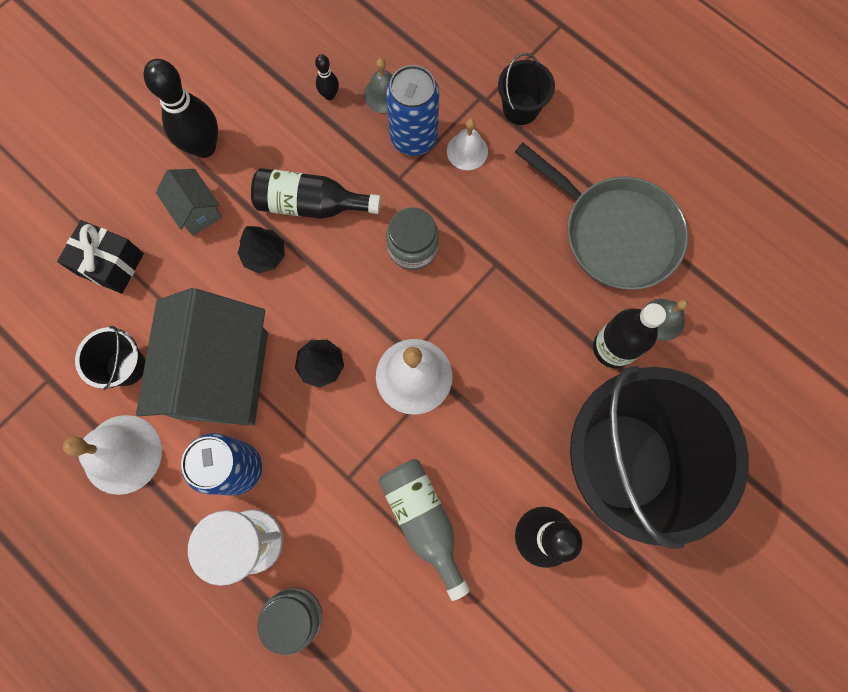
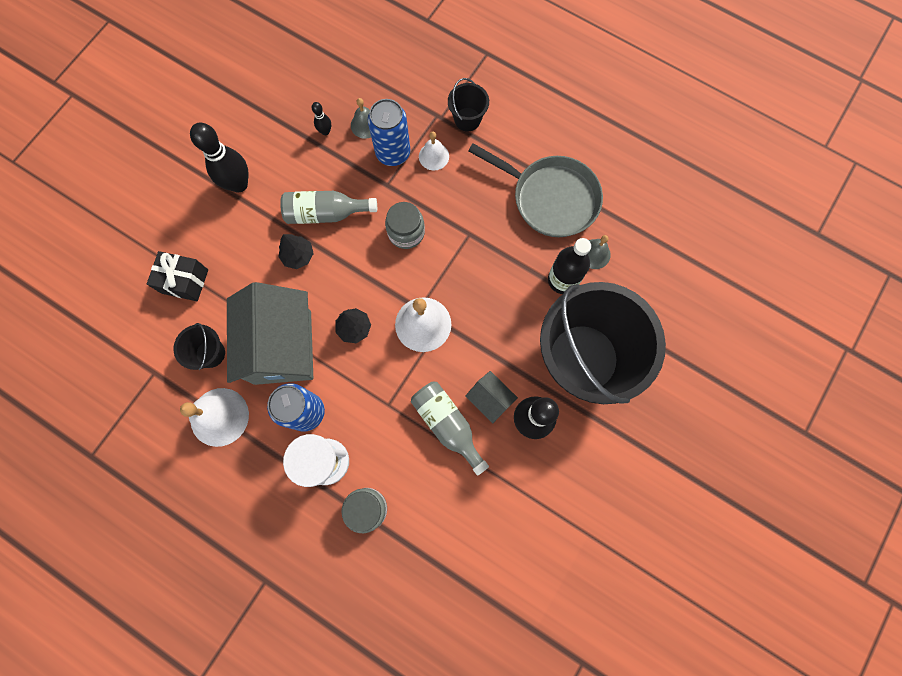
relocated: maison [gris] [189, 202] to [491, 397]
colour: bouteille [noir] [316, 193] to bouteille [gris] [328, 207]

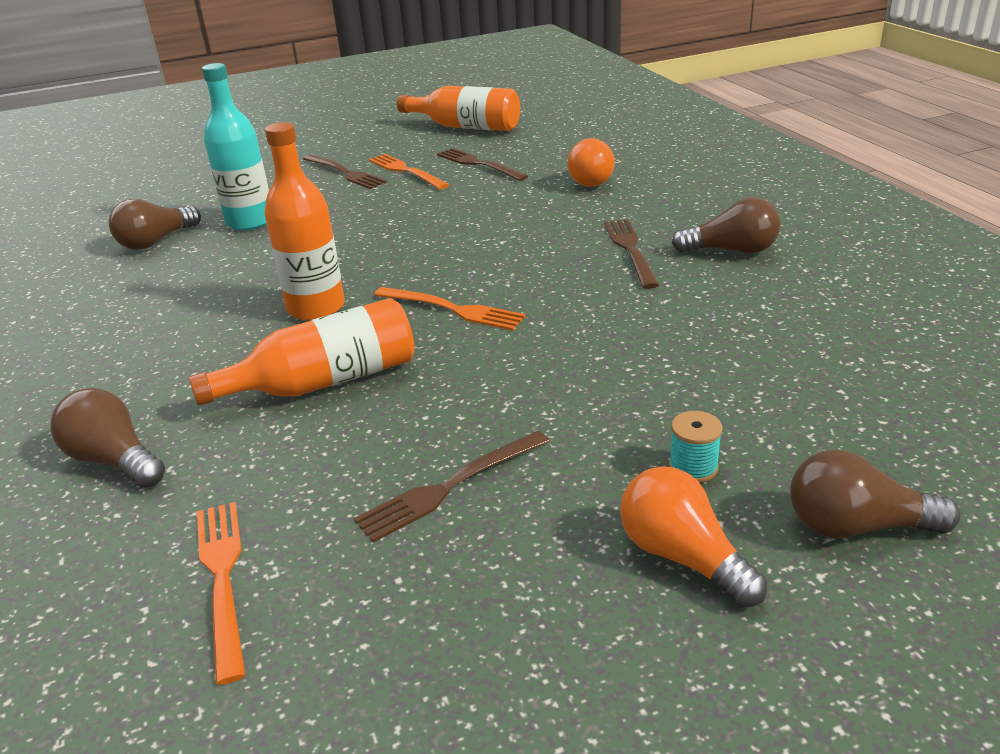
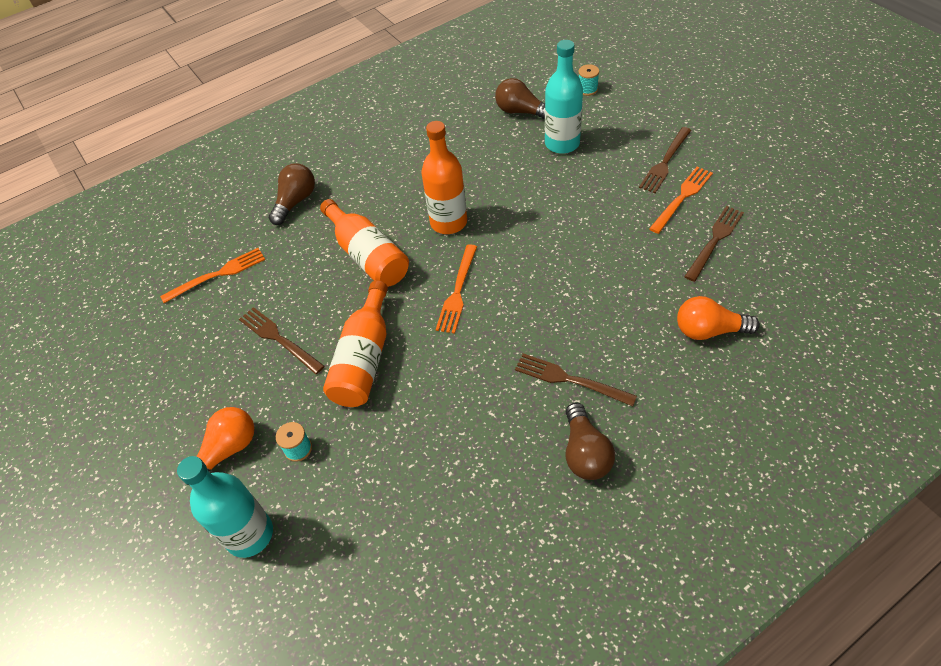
appeared: bobine [turquoise] [589, 80]
relocated: bouteille [orange] [458, 108] to [355, 344]
exchanged: ampoule [marron] [875, 493] to bouteille [turquoise] [225, 507]
spun: fourchette [marron] [631, 254] = [576, 379] 135 degrees counterclockwise

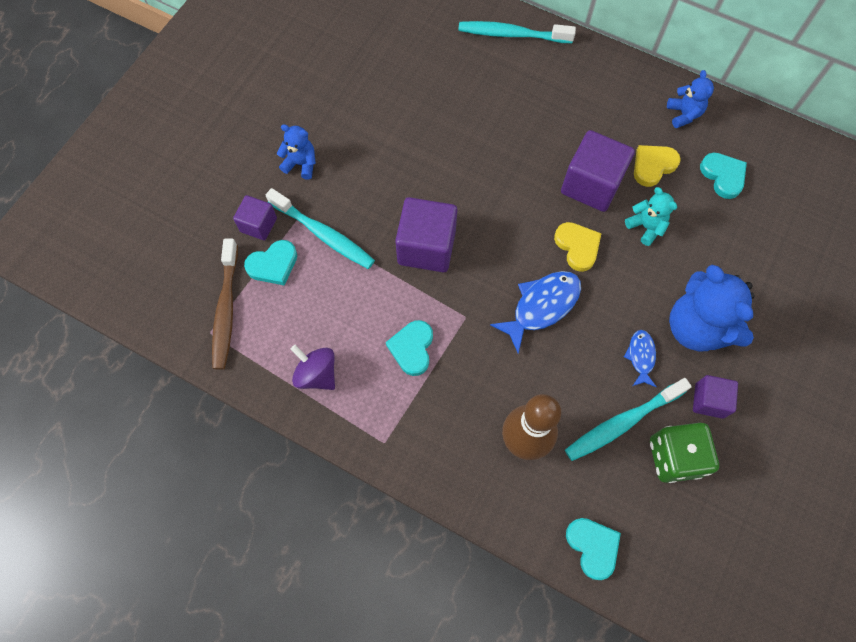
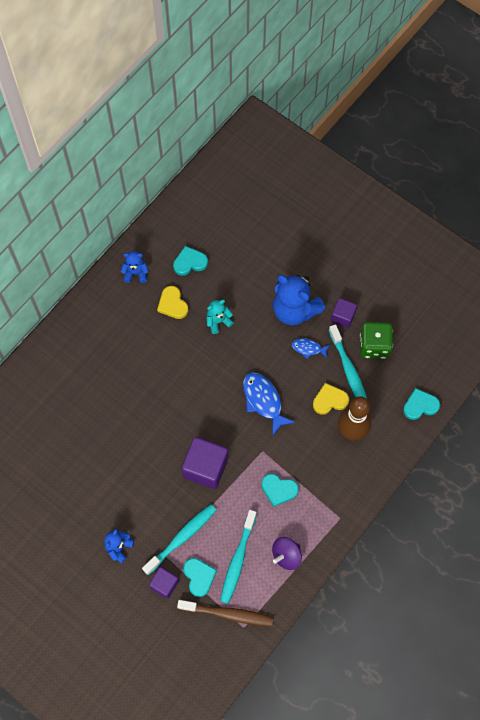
missing: cube [violet] [598, 171]
relocated: brosse à dents [turquoise] [517, 32] to [238, 557]; cœur [jaune] [578, 247] to [331, 399]
spun: ours en peluche [bleu] [712, 308] = [299, 300] 60 degrees clockwise

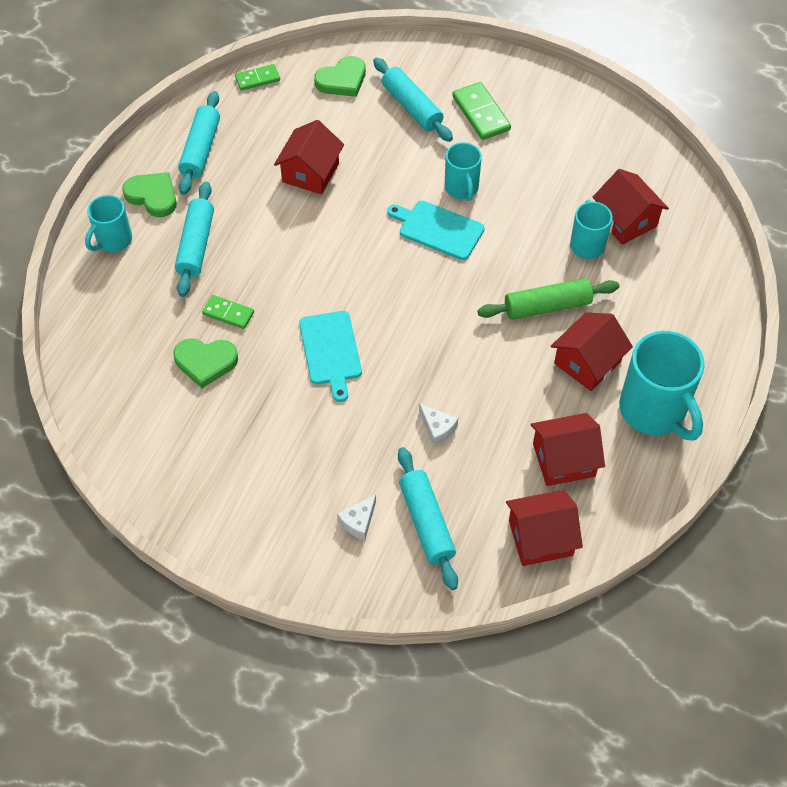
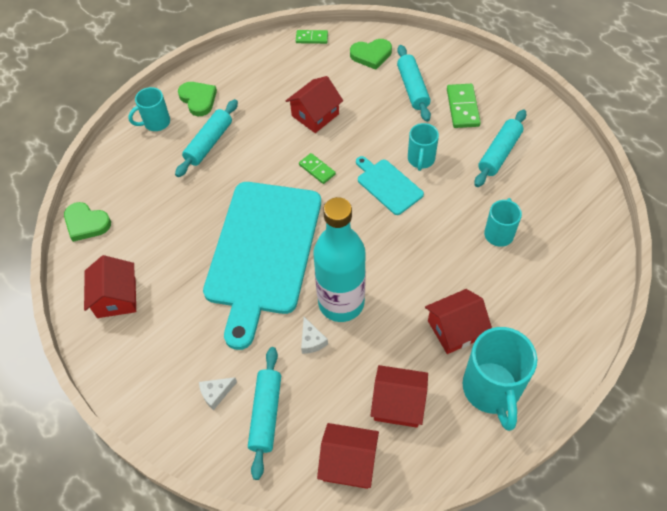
missing: rouleau à pâtisserie [vert] [548, 299]
appeared: bouteille [turquoise] [339, 259]
relocated: cœur [vert] [205, 363] to [87, 222]; maison [rouge] [630, 207] to [110, 286]; domino [vert] [228, 312] to [317, 168]; rouleau à pâtisserie [turquoise] [199, 143] to [500, 148]
size: planche à découper [turquoise] [330, 356] = [262, 266] x2.24

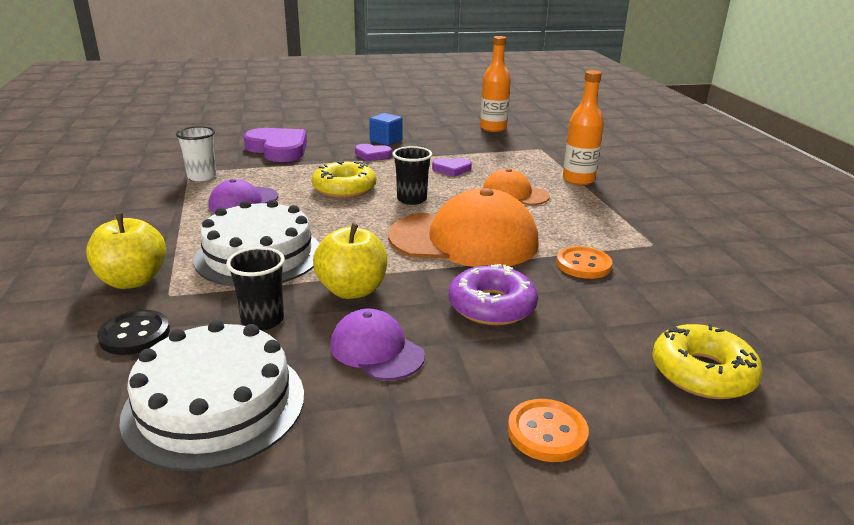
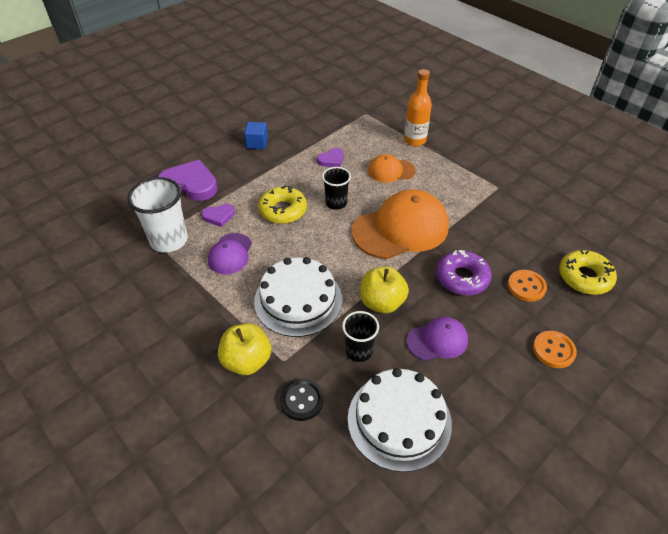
missing: bouteille [orange] [495, 84]
relocated: cœur [violet] [373, 152] to [218, 215]; bouton [orange] [584, 262] to [527, 286]
spun: casquette [violet] [377, 344] = [437, 339] 150 degrees clockwise
size: gobelet [blanc] [196, 153] = [157, 215] x1.64

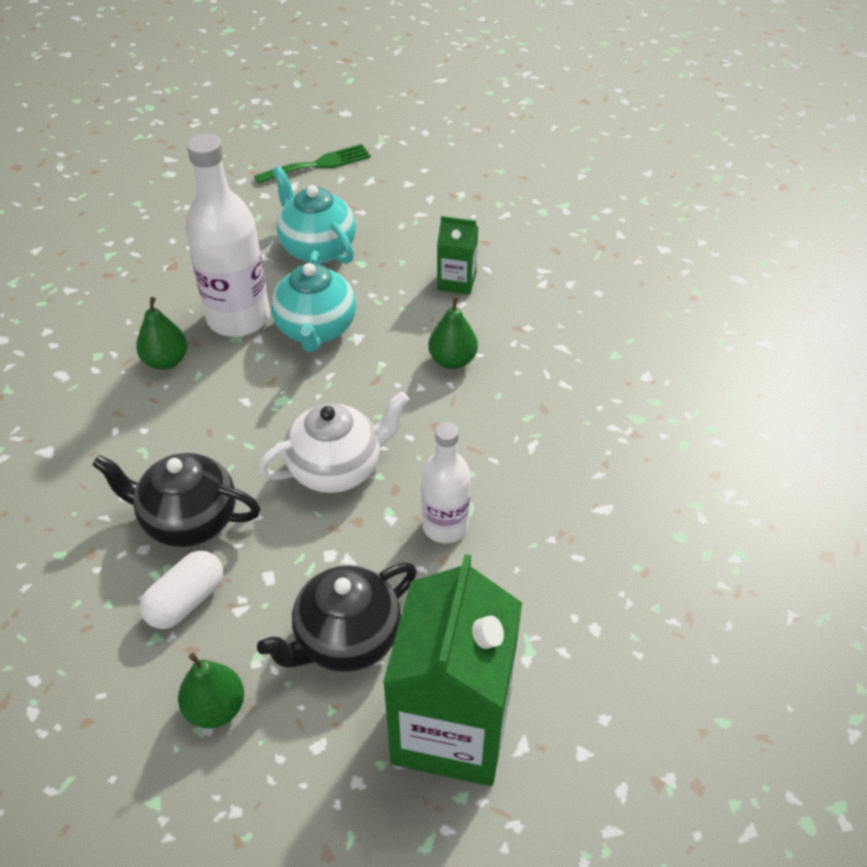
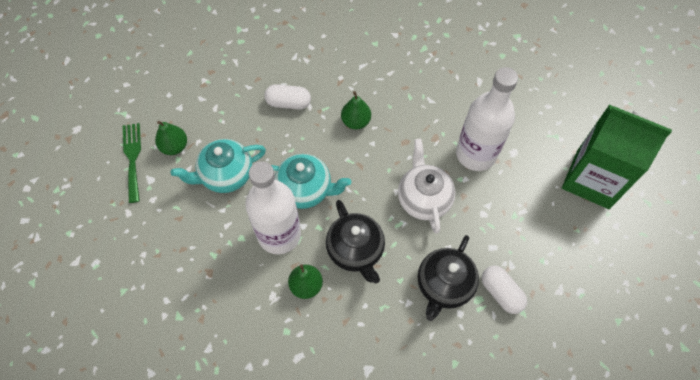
relocated: poire [vert] [211, 690] to [171, 138]; théière [noir] [337, 617] to [355, 241]
exchanged: brique de lait [vert] [457, 255] to gélule [blanc] [287, 97]
size: bouteille [blanc] [446, 482] = [487, 119] x1.63

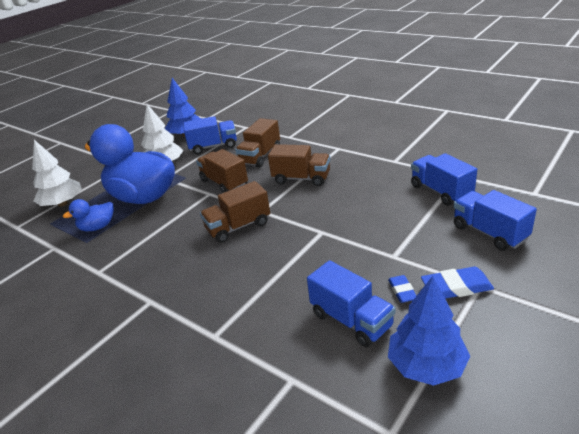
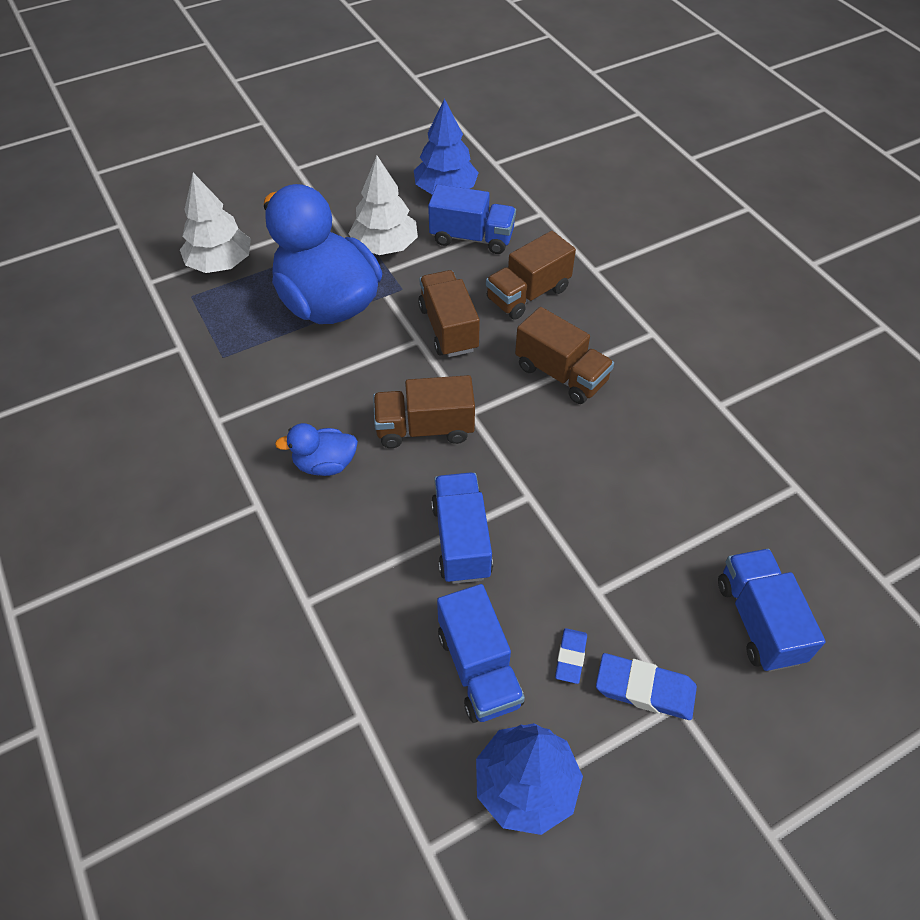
relocated: canard [bleu] [88, 215] to [316, 449]; camion [bleu] [444, 179] to [462, 528]

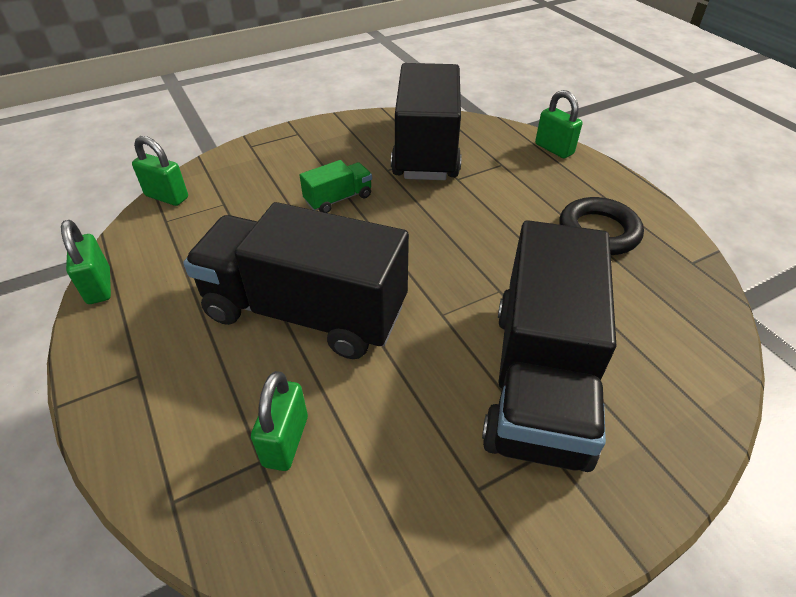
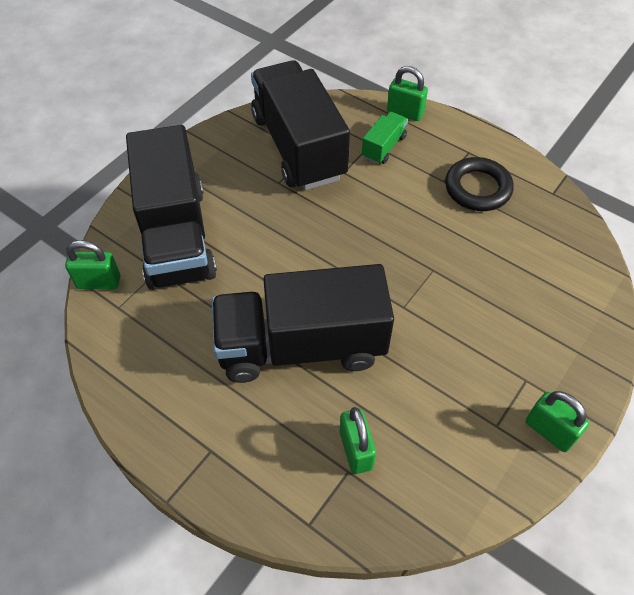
relocated: camion [noir] [549, 346] to [171, 207]; camion [vert] [336, 186] to [385, 138]; cadenas [vert] [86, 262] to [557, 421]

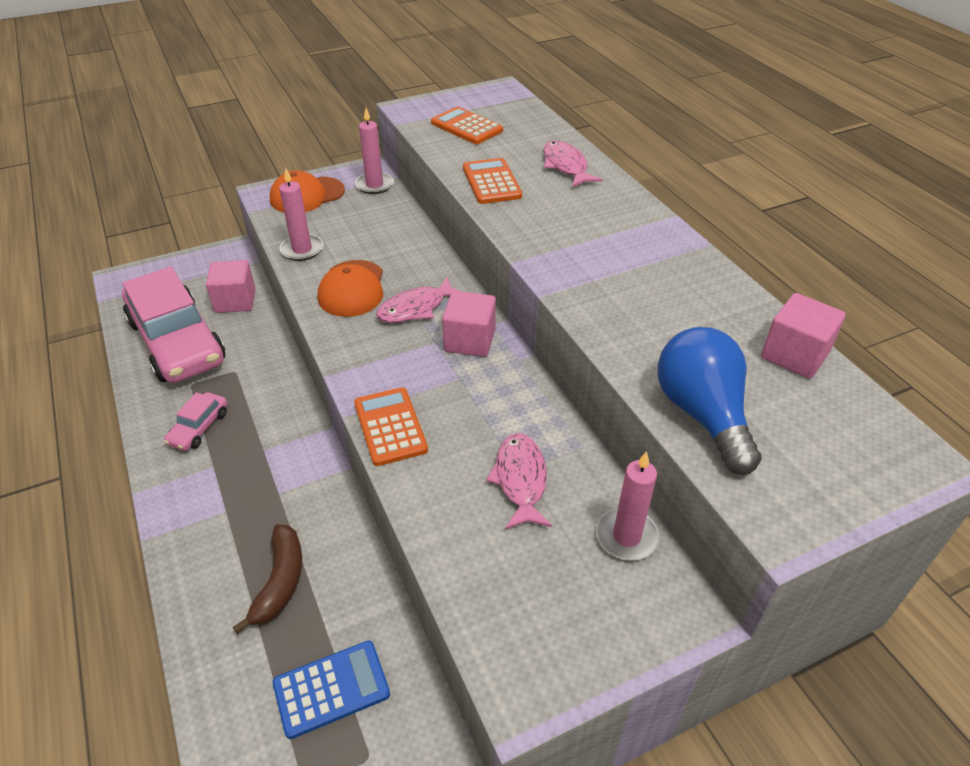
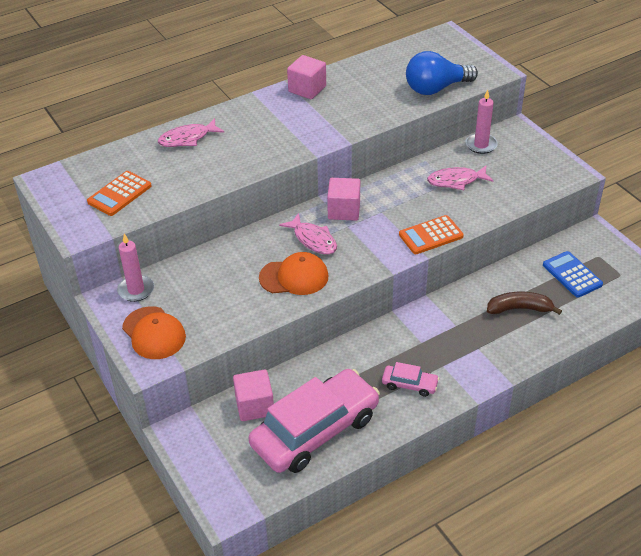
missing: bougie [rose] [301, 214]; calculatrice [orange] [492, 181]
relocated: cube [rose] [803, 336] to [306, 77]

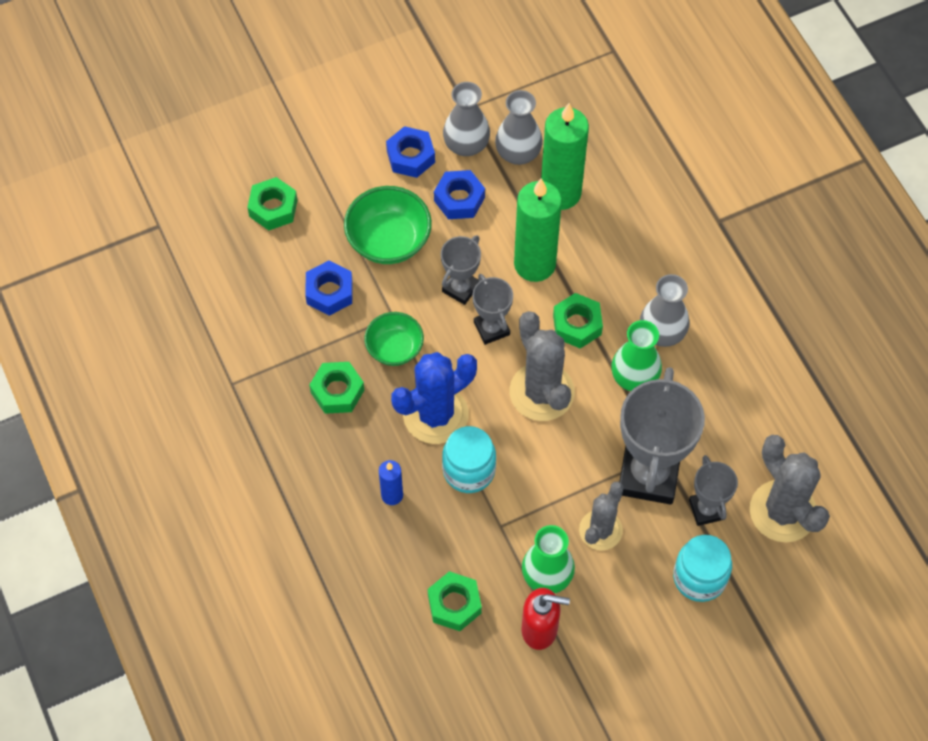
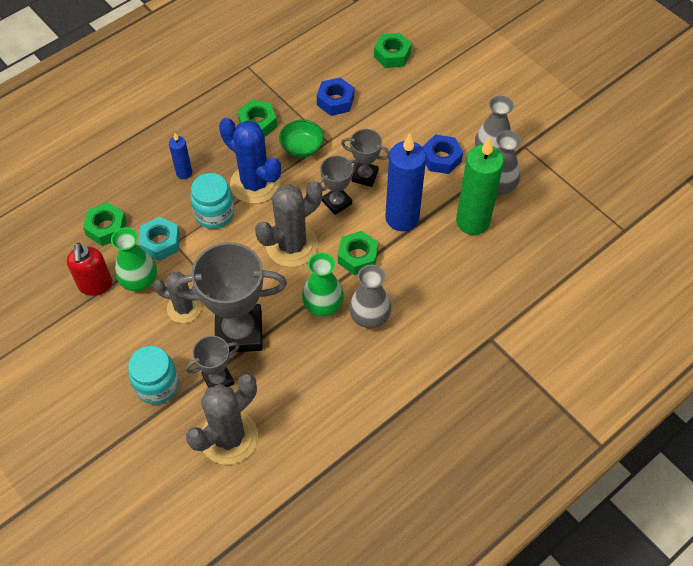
missing: bol [vert] [388, 225]; écrou [bleu] [410, 152]
appeared: écrou [turquoise] [159, 239]
colour: bougie [vert] [538, 230] to bougie [bleu] [405, 182]

